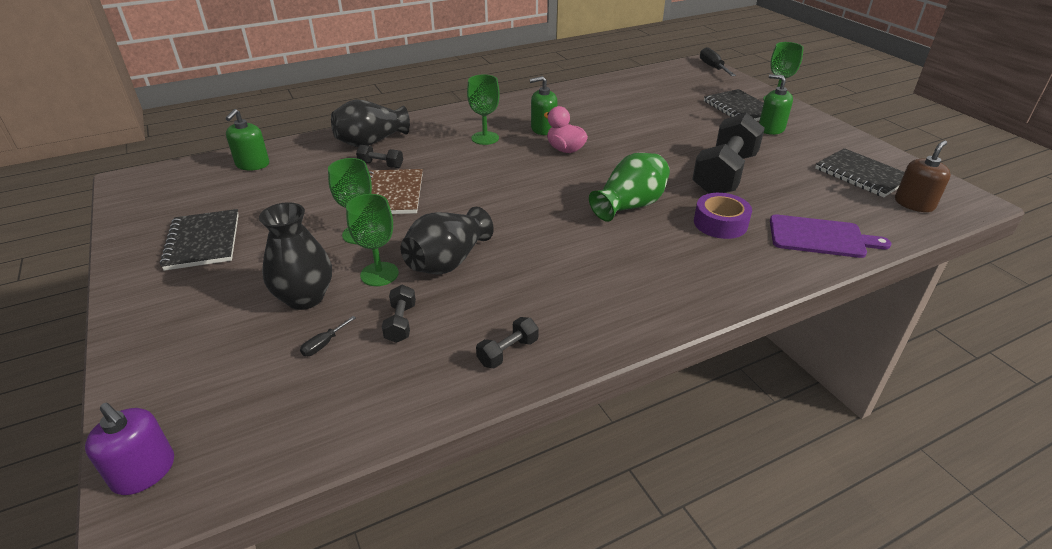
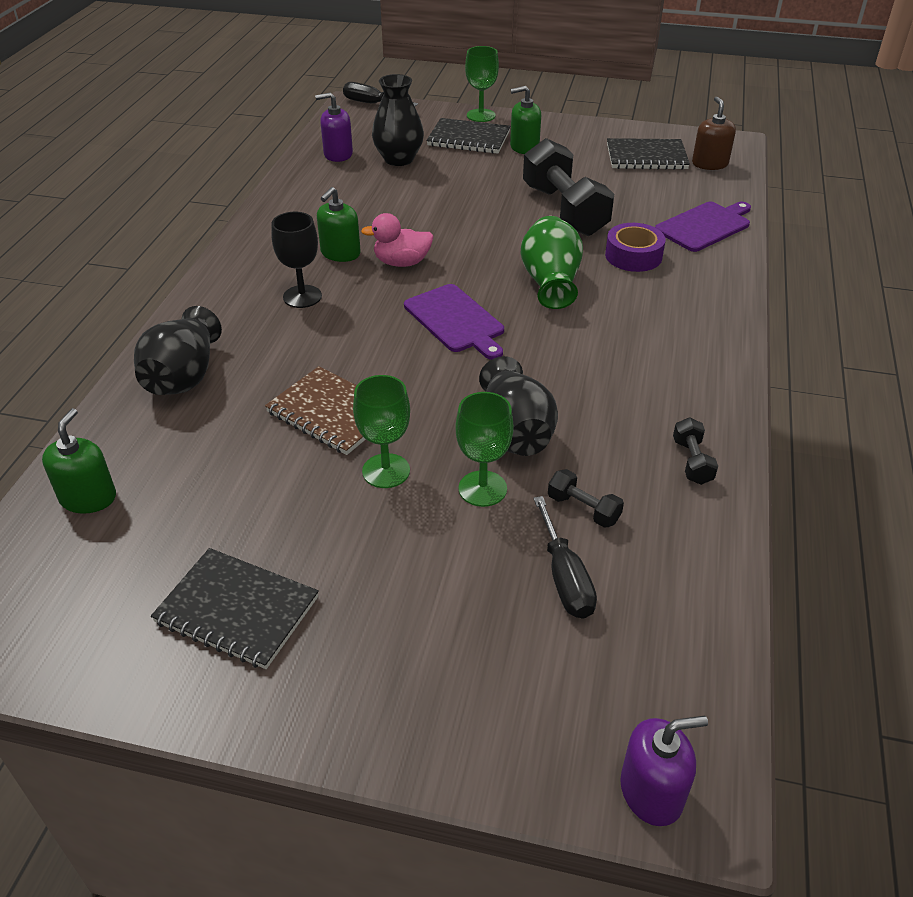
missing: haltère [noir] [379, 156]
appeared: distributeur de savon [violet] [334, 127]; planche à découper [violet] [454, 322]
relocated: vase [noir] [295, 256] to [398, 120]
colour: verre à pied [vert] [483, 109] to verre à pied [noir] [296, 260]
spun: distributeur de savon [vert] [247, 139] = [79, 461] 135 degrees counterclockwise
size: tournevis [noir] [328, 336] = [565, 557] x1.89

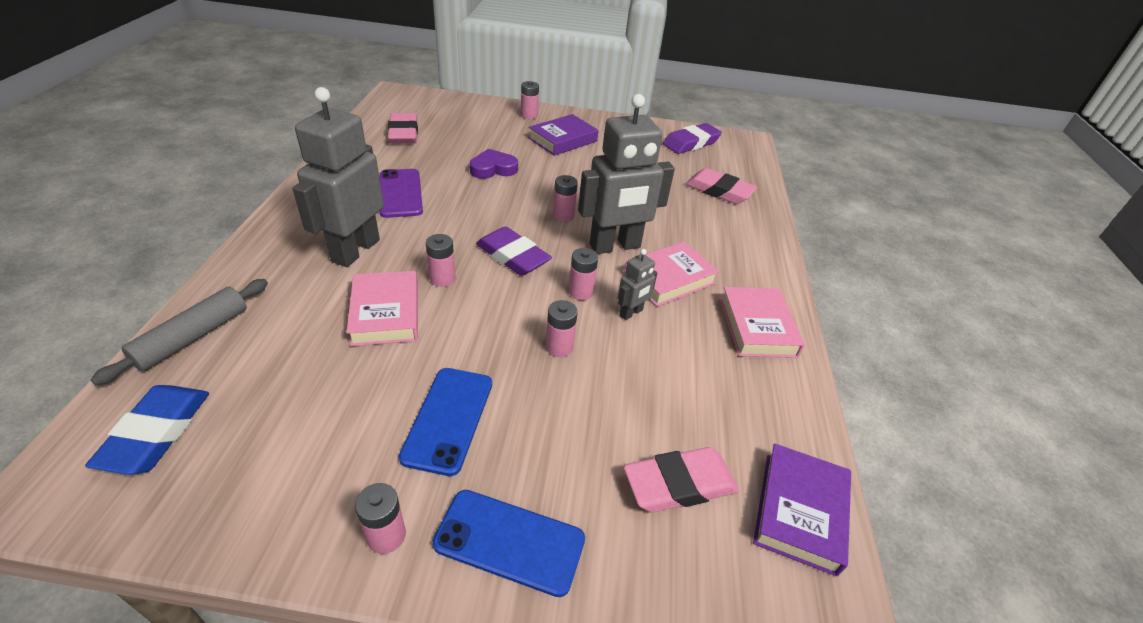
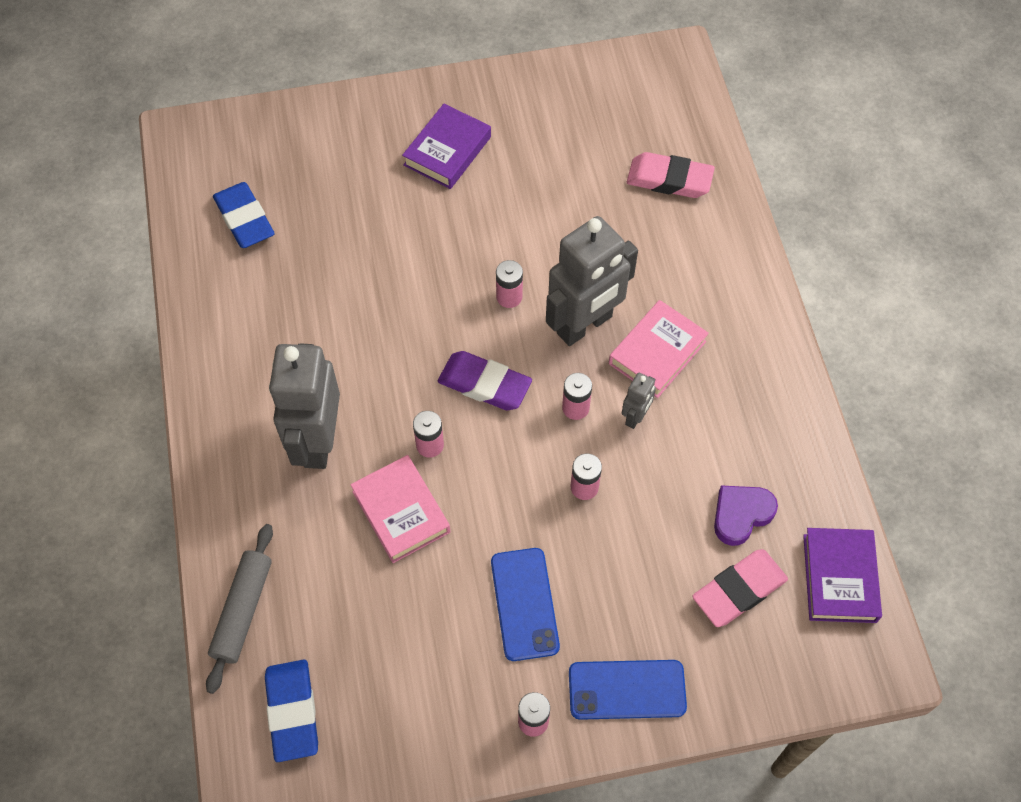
missing: téléphone [violet] [401, 193]; pile [rose] [530, 100]; gomme [violet] [692, 138]; livre [rose] [762, 322]
relocated: cœur [violet] [494, 164] to [746, 515]
colour: gomme [rose] [402, 128] to gomme [bleu] [244, 215]

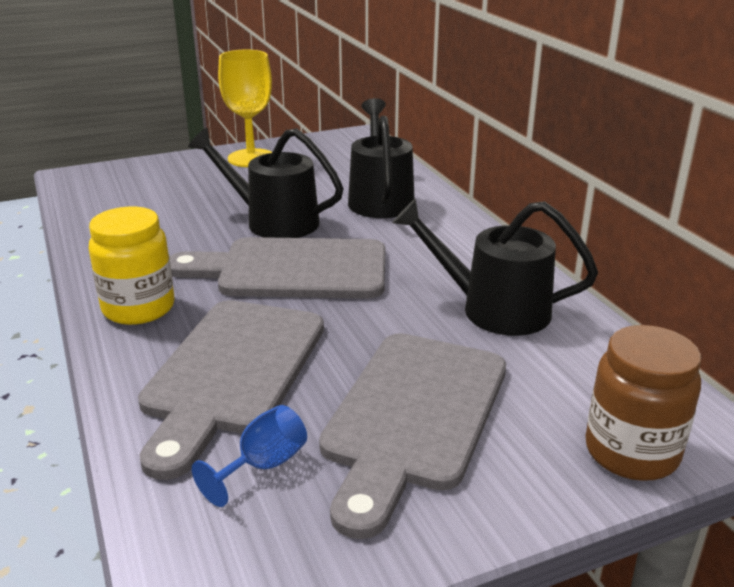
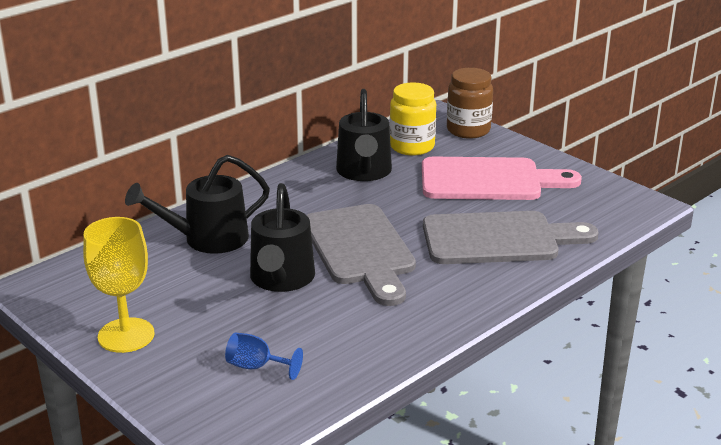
relocated: verre à pied [bleu] [249, 456] to [264, 356]; bocal [jaune] [132, 266] to [413, 119]
colour: planche à découper [gris] [412, 436] to planche à découper [rose] [502, 178]

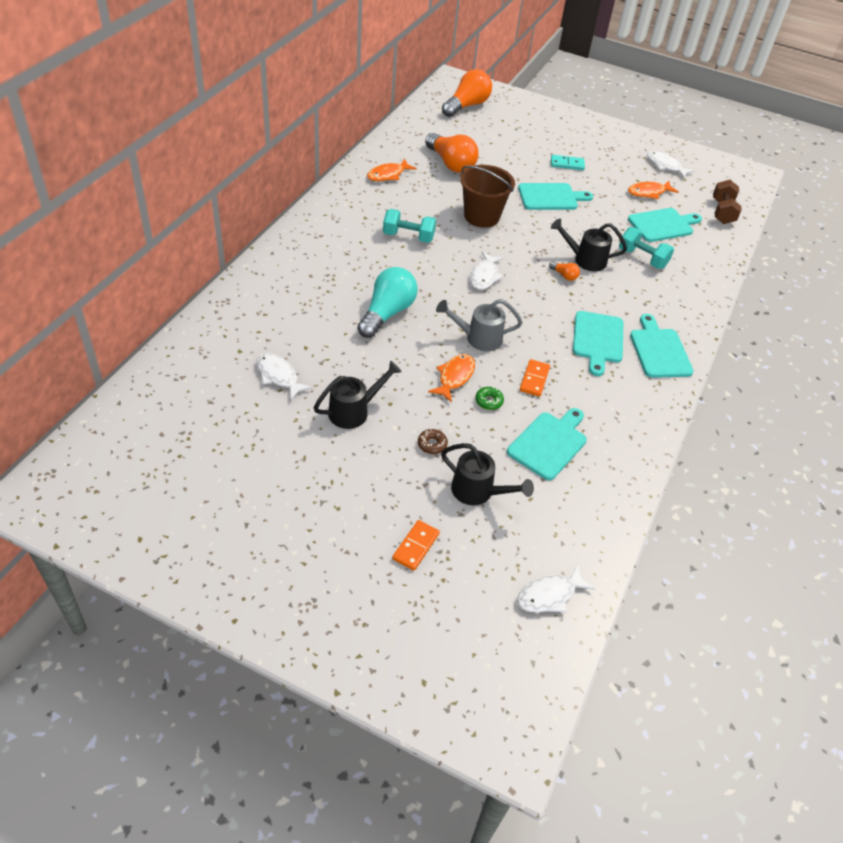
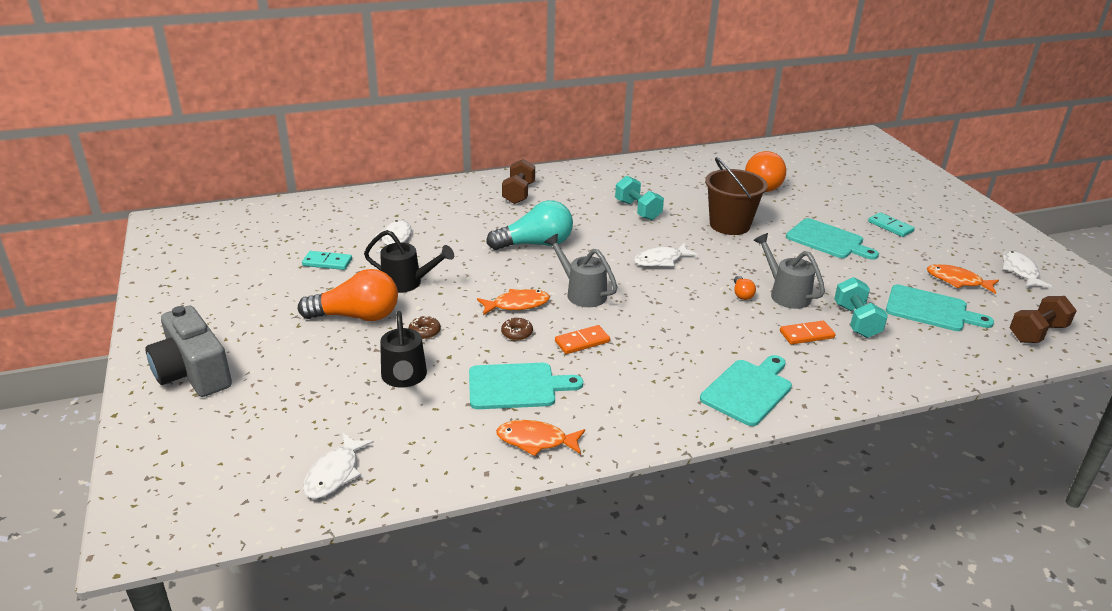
missing: planche à découper [turquoise] [598, 343]
appeared: appareil photo [gris] [188, 351]; domino [turquoise] [327, 260]; haltère [marron] [518, 181]
relocated: ampoule [orange] [467, 93] to [348, 295]; poisson [orange] [392, 170] to [540, 438]; domino [orange] [416, 545] to [808, 333]
colour: beignet [vert] [489, 398] to beignet [marron] [517, 329]; arrosoir [noir] [589, 245] to arrosoir [gris] [789, 271]
spun: poisson [blanc] [556, 588] = [338, 466] 90 degrees counterclockwise

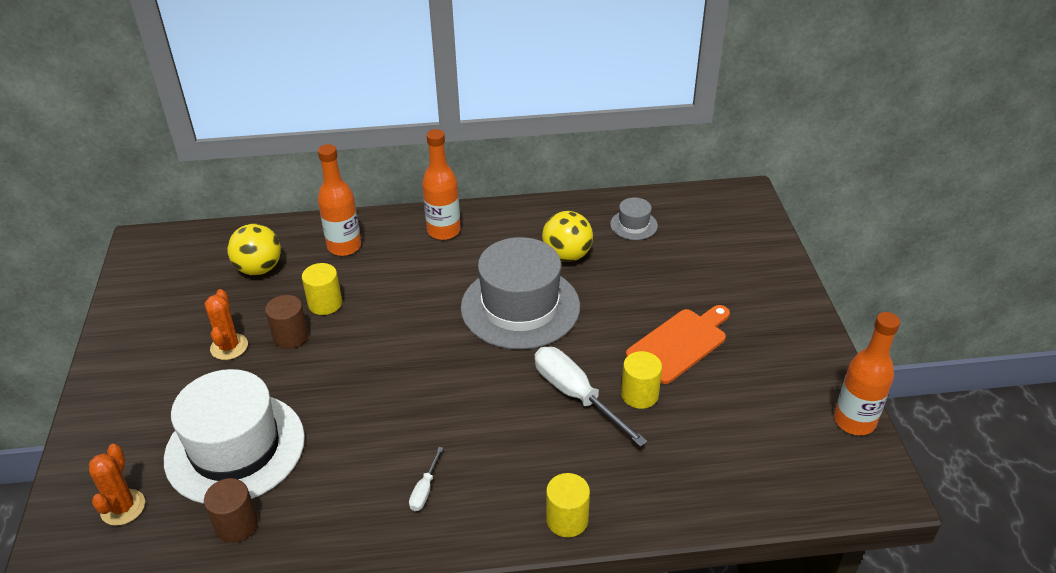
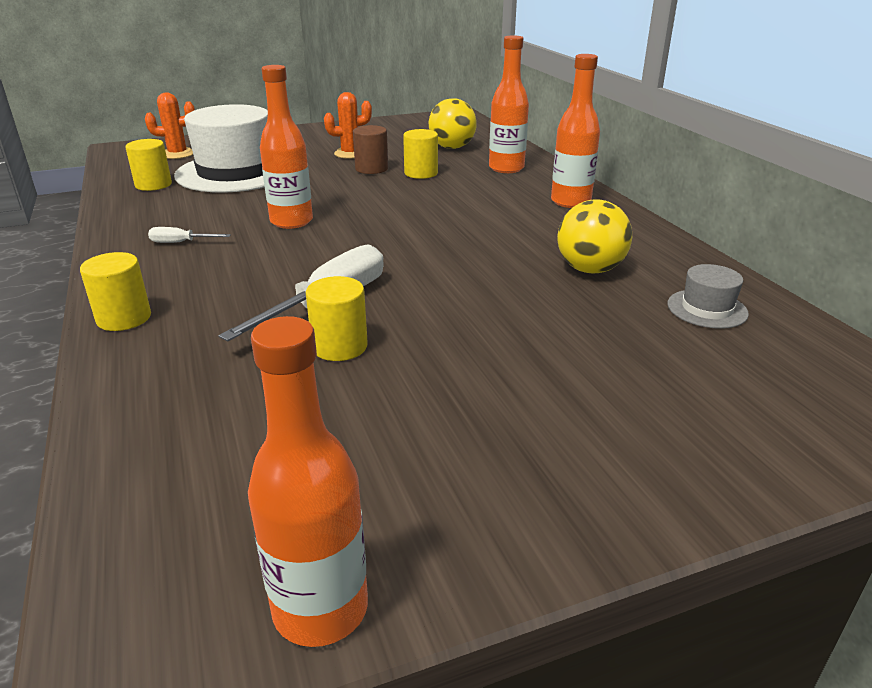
missing: chapeau [gris] [520, 293]; planche à découper [orange] [678, 344]
appeared: bouteille [orange] [286, 147]
colour: cylindre [marron] [231, 510] to cylindre [jaune] [148, 165]

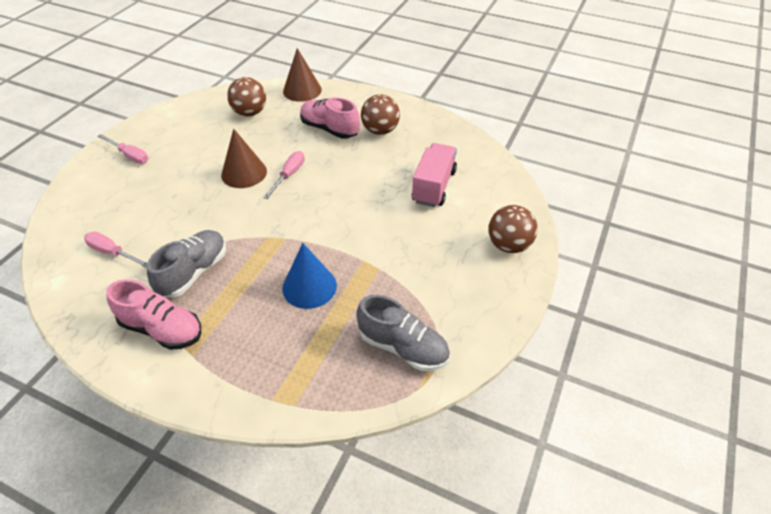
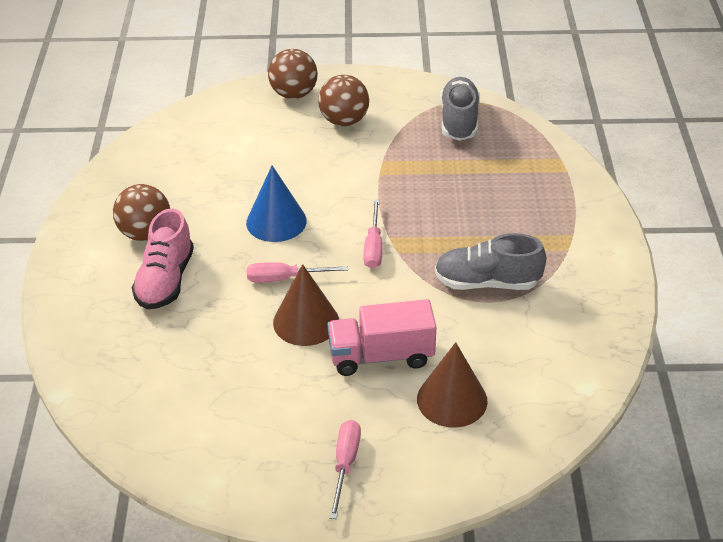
missing: chaussure [rose] [153, 314]
relocated: cône [bleu] [309, 276] to [276, 203]; balle [marron] [246, 96] to [343, 100]; camion [rose] [434, 175] to [381, 337]; tournevis [rose] [115, 250] to [372, 234]; cône [marron] [302, 75] to [452, 385]

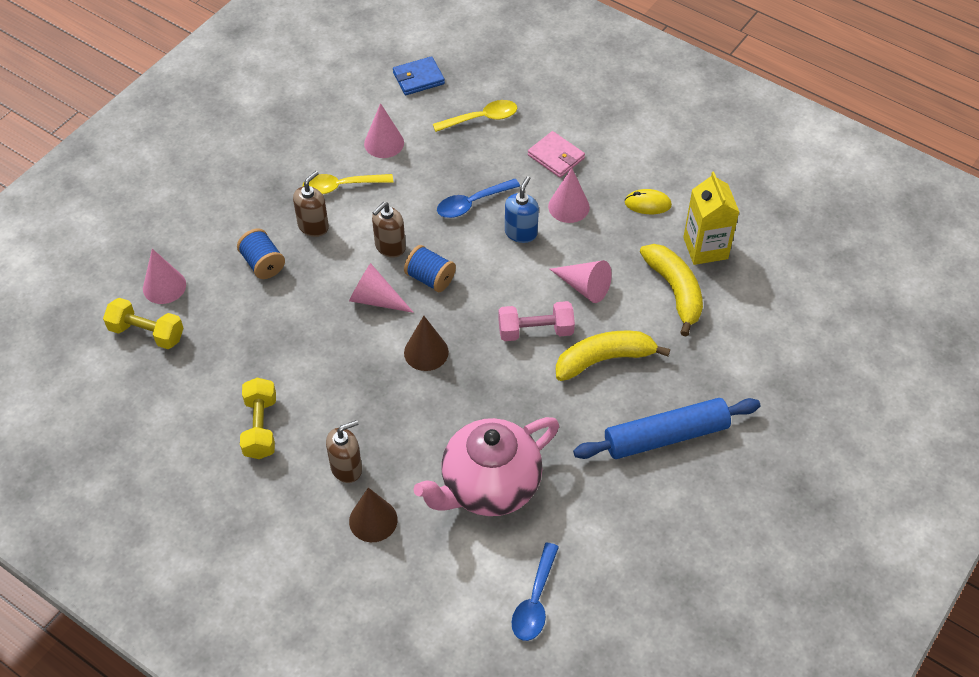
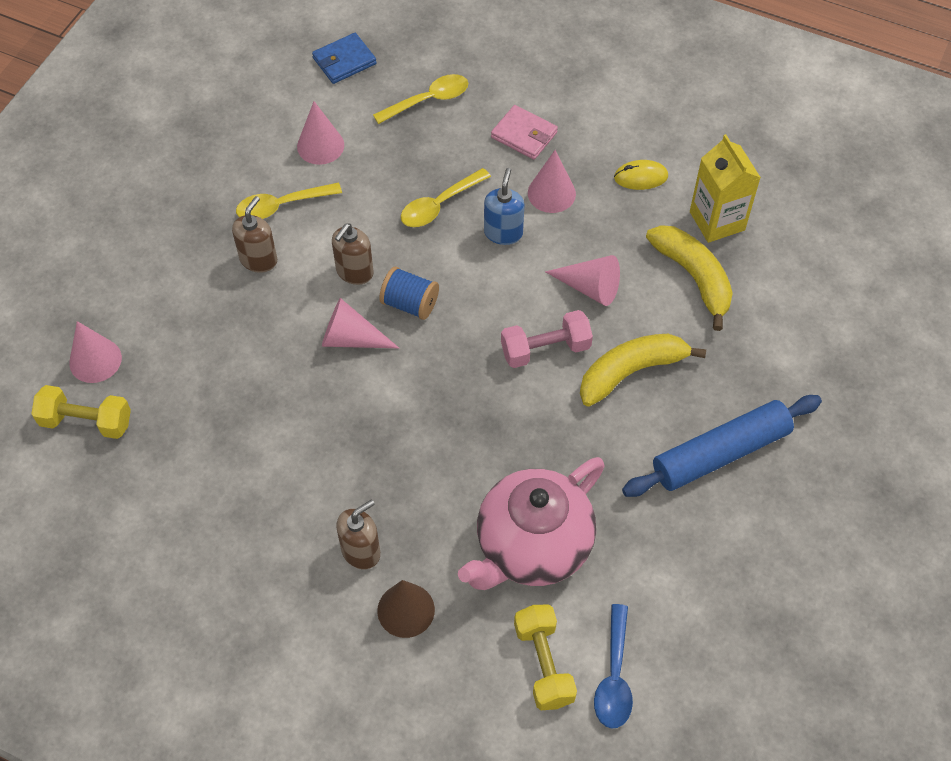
missing: bobine [bleu] [261, 253]; cône [marron] [426, 343]
relocated: haltère [jaune] [258, 418] to [545, 657]
colour: cuillère [bleu] [478, 198] to cuillère [jaune] [446, 197]

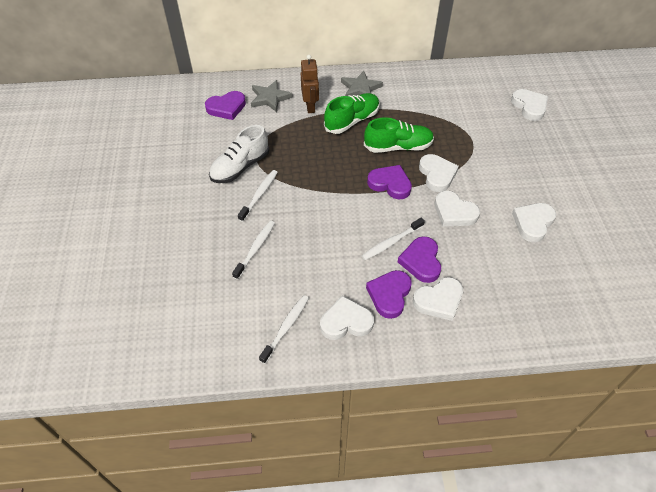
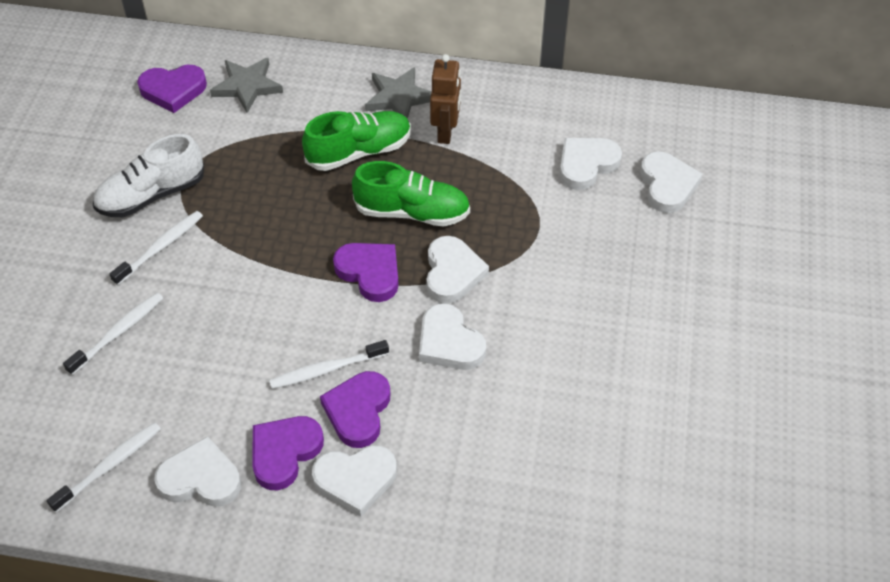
relocated: robot [marron] [310, 84] to [445, 99]; cœur [blanc] [534, 222] to [591, 164]

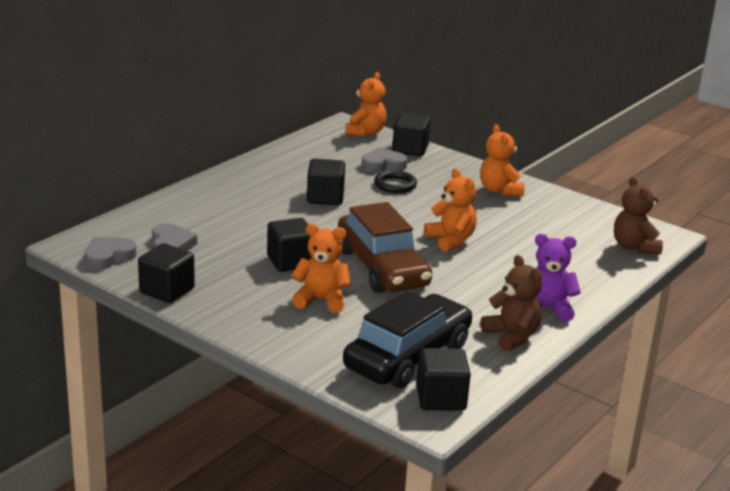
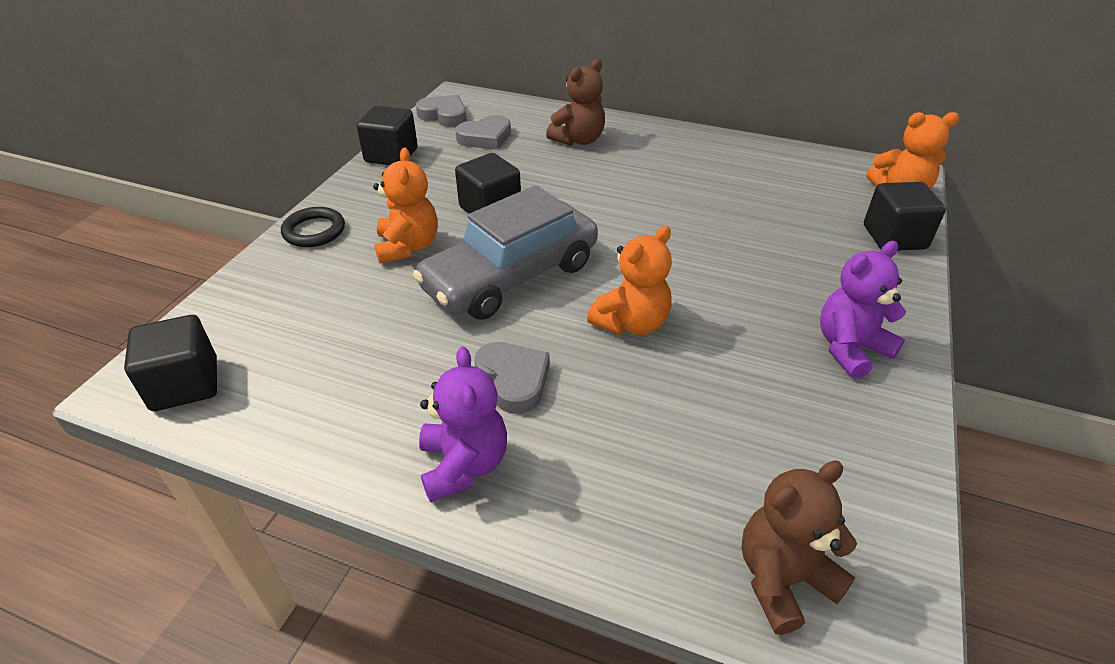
missing: cube [noir] [326, 182]; voiture [noir] [408, 339]
relocated: anneau [noir] [395, 181] to [313, 227]; cœur [gris] [385, 159] to [512, 378]; ours en peluche [marron] [511, 303] to [575, 102]
colour: voiture [marron] [385, 247] to voiture [gris] [505, 252]; ours en peluche [orange] [502, 160] to ours en peluche [violet] [863, 310]

